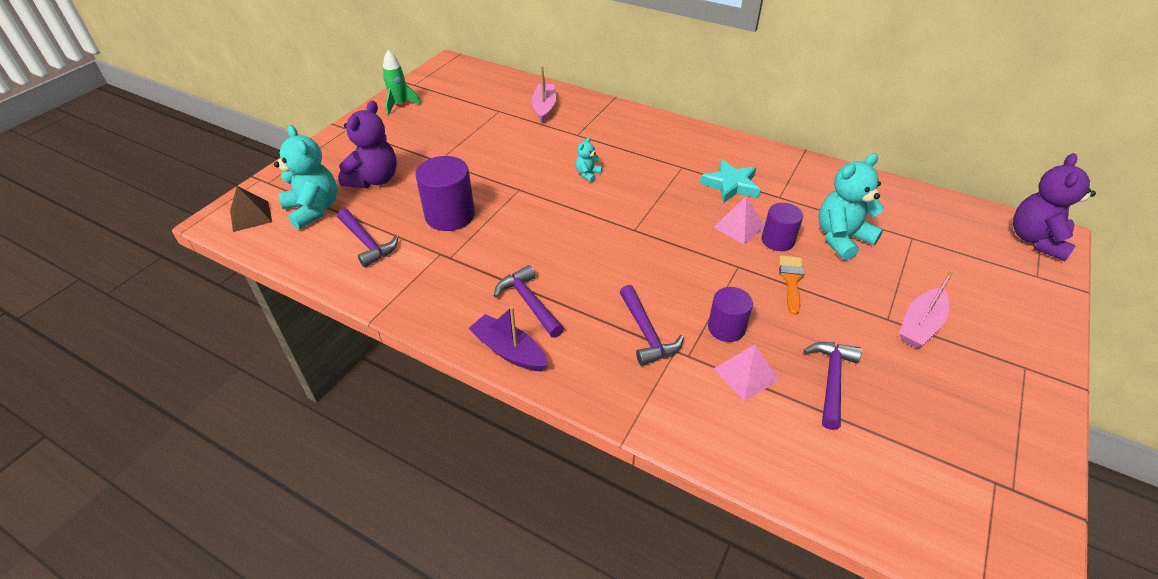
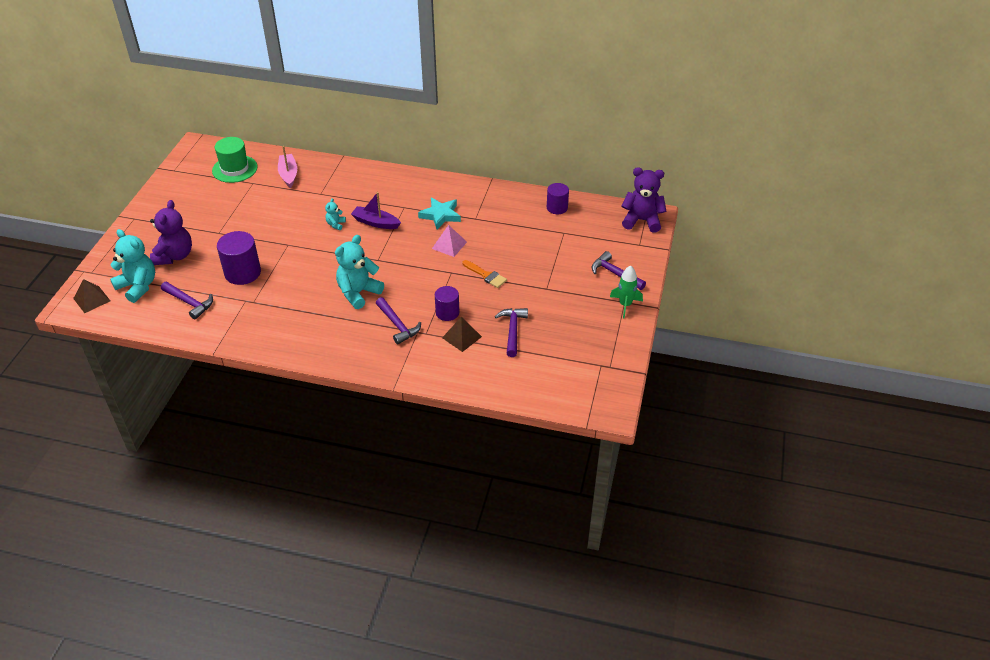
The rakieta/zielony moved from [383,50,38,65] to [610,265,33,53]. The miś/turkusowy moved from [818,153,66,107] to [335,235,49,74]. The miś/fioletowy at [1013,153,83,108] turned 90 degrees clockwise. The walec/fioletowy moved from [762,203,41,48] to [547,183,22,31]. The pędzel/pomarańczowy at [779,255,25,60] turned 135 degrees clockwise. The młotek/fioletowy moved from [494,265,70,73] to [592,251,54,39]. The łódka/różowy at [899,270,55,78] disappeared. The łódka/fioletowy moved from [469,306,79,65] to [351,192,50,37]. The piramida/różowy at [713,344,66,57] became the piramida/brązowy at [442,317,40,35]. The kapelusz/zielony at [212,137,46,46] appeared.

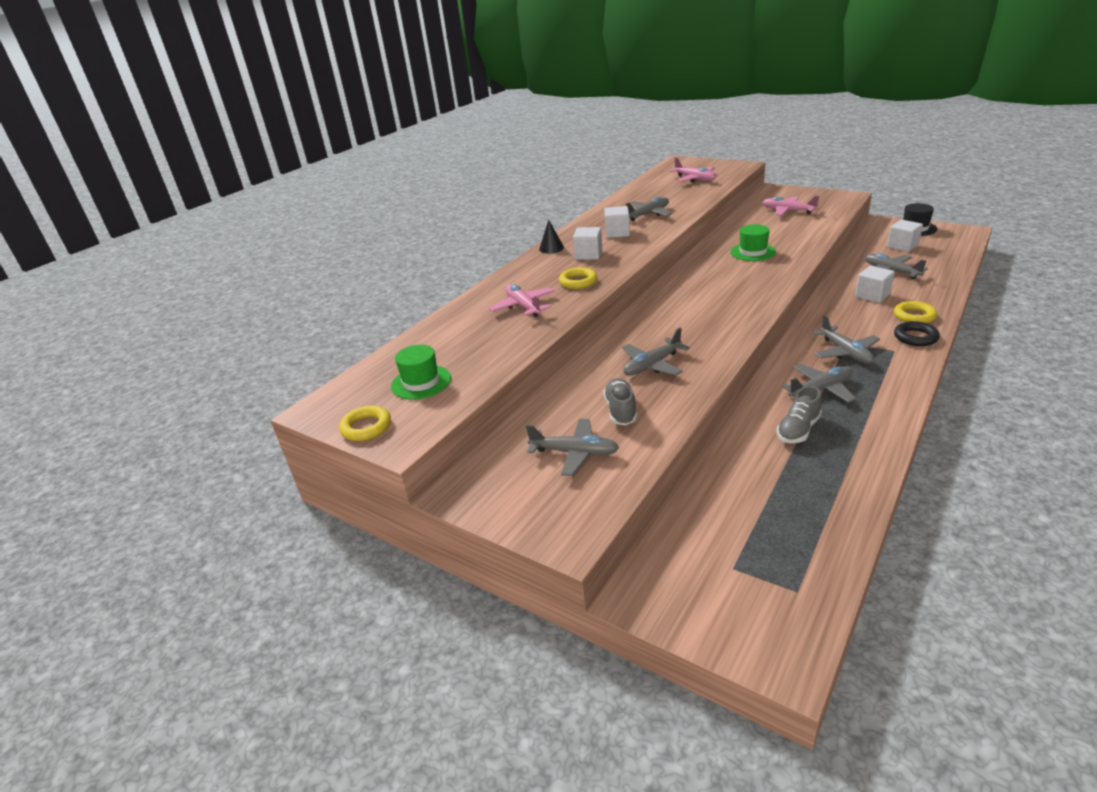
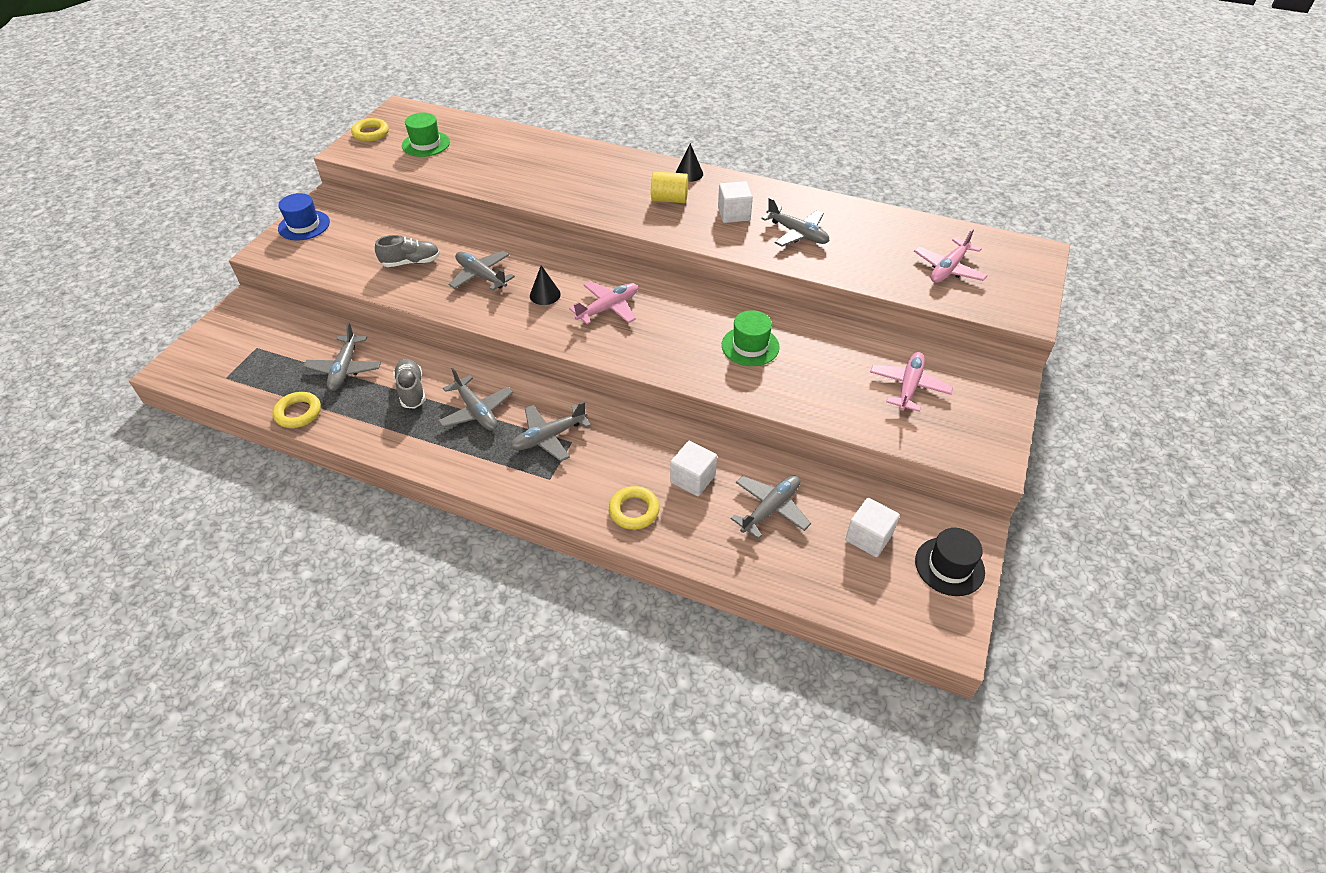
The sześcian/biały at [573,227,29,33] was replaced by the walec/żółty at [651,171,37,32]. The pierścień/żółty moved from [559,267,38,22] to [273,392,48,36]. The samolot/różowy moved from [489,284,66,33] to [569,281,69,43]. The pierścień/czarny at [894,321,46,25] disappeared. The but/szary at [777,386,45,57] turned 45 degrees clockwise. The samolot/szary moved from [526,419,93,57] to [303,323,78,68]. The kapelusz/niebieski at [278,193,52,48] appeared. The stożek/czarny at [530,265,31,40] appeared.

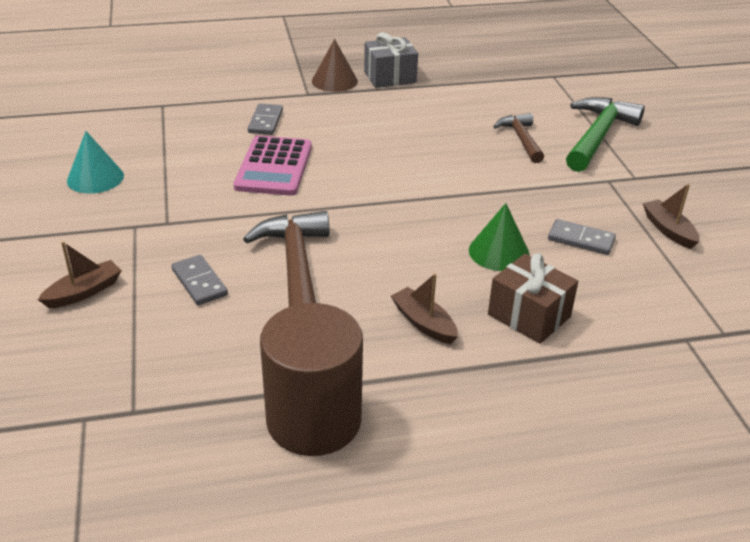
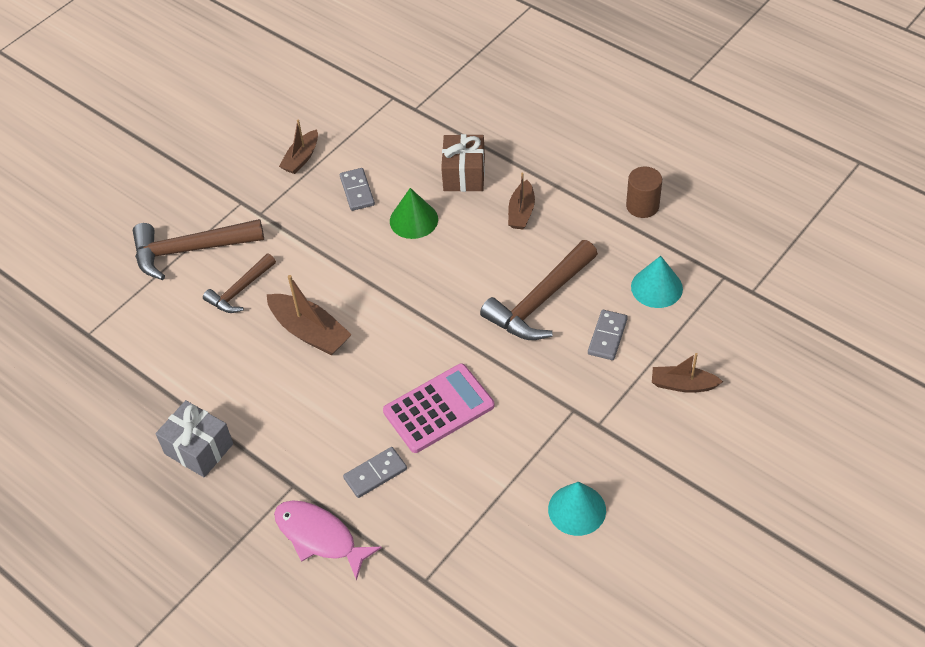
The stożek/brązowy at [312,39,46,53] disappeared. The młotek/zielony at [566,97,79,75] became the młotek/brązowy at [133,219,131,61]. The walec/brązowy at [260,303,103,153] changed to 0.55 times the size. The stożek/turkusowy at [631,256,52,52] appeared. The łódka/brązowy at [267,275,85,80] appeared. The ryba/różowy at [274,500,108,81] appeared.

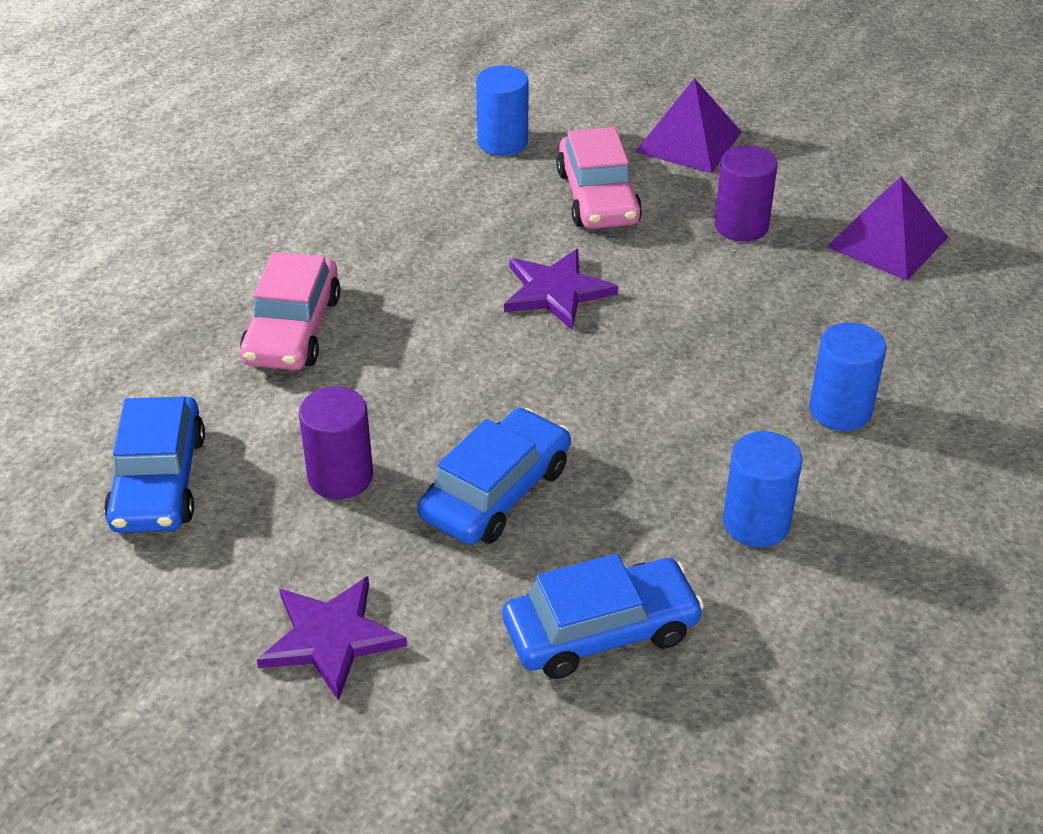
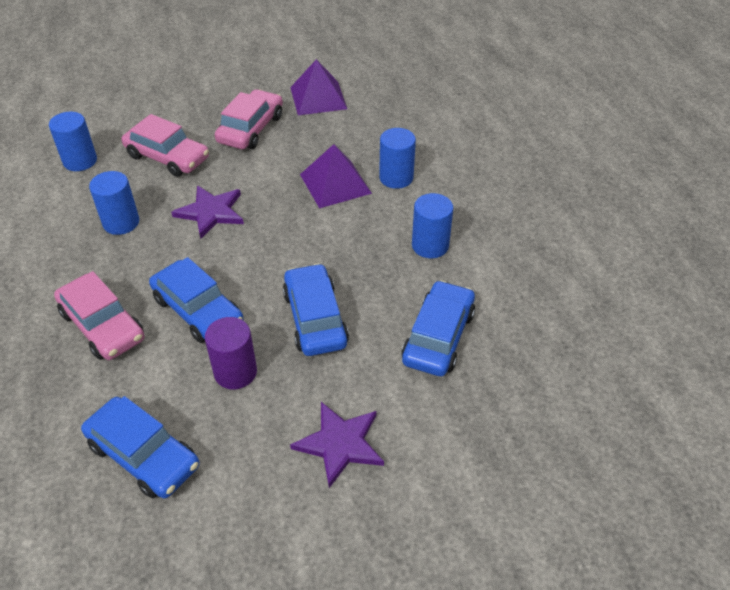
The piramida/fioletowy moved from [635,78,107,95] to [300,144,72,64]. The walec/fioletowy at [714,145,64,97] was replaced by the samochód/różowy at [215,89,68,60]. The walec/niebieski at [89,171,50,64] appeared. The samochód/niebieski at [149,257,94,86] appeared.

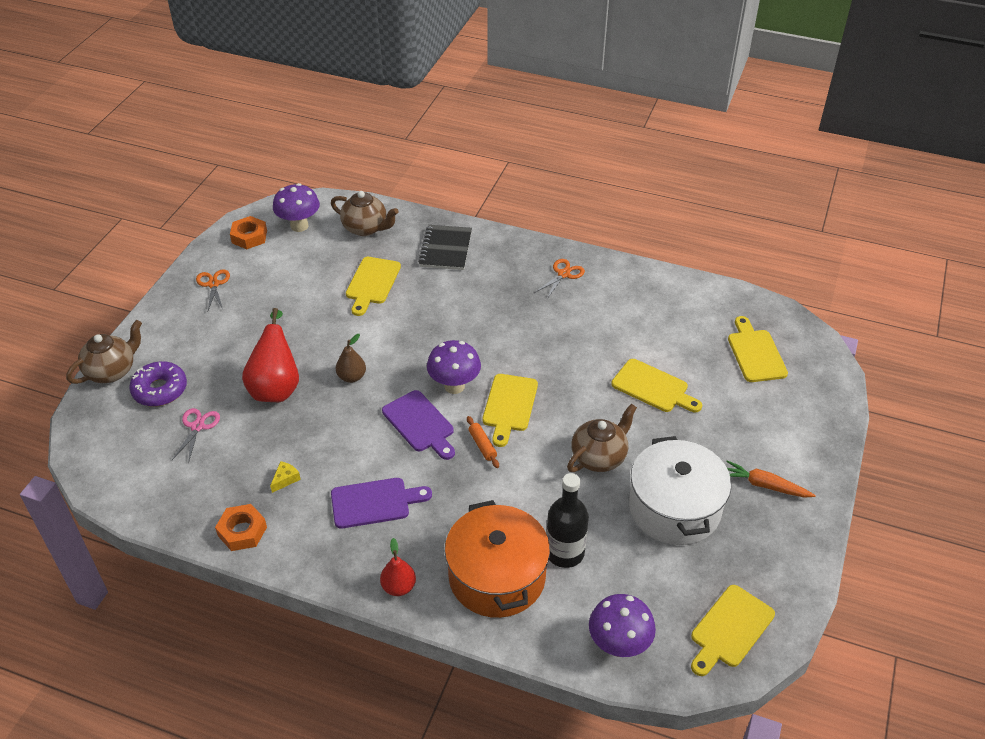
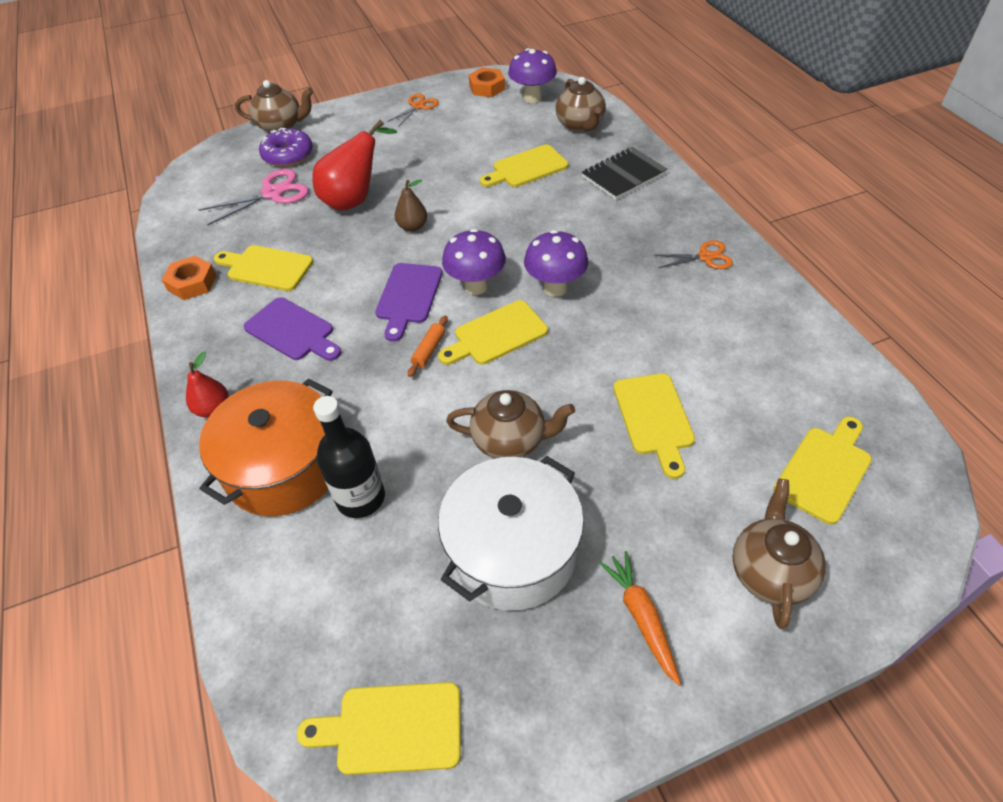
The nożyczki/różowy at [172,408,48,56] changed to 1.58 times the size. The ser/żółty at [270,461,31,32] was replaced by the deska do krojenia/żółty at [214,245,99,46]. The grzyb/fioletowy moved from [589,594,67,63] to [524,230,64,67]. The imbryk/brązowy at [732,478,94,151] appeared.

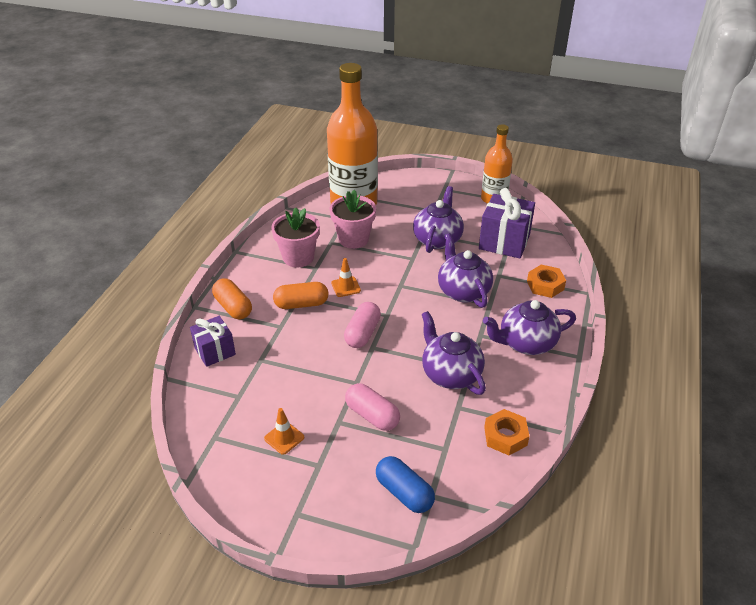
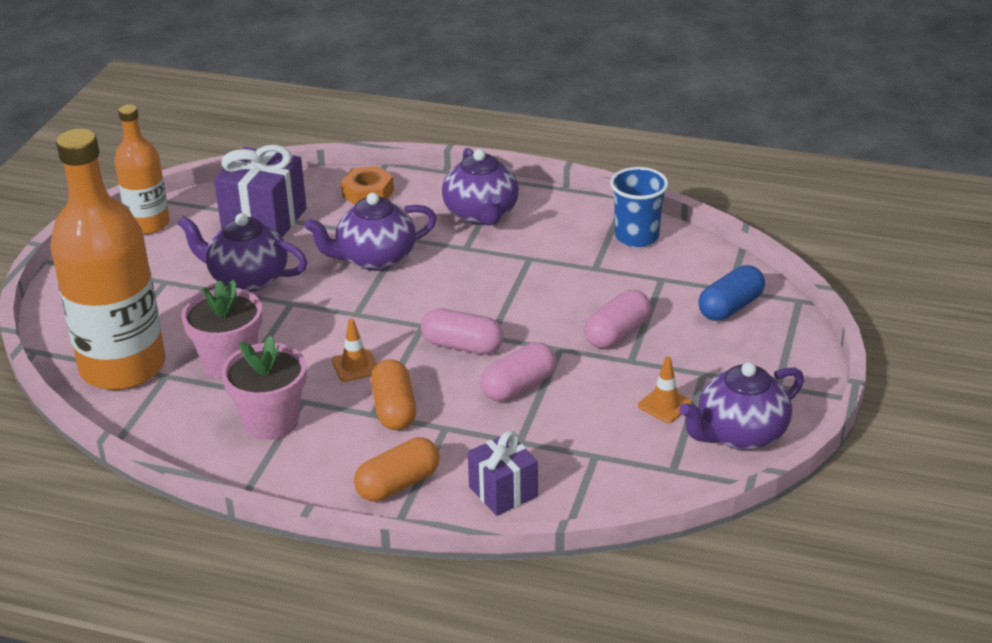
The imbryk/fioletowy moved from [422,311,64,84] to [679,362,125,88]. The nakrętka/pomarańczowy at [484,409,46,46] was replaced by the szklanka/niebieski at [610,167,58,80]. The kapsułka/różowy at [480,342,76,59] appeared.

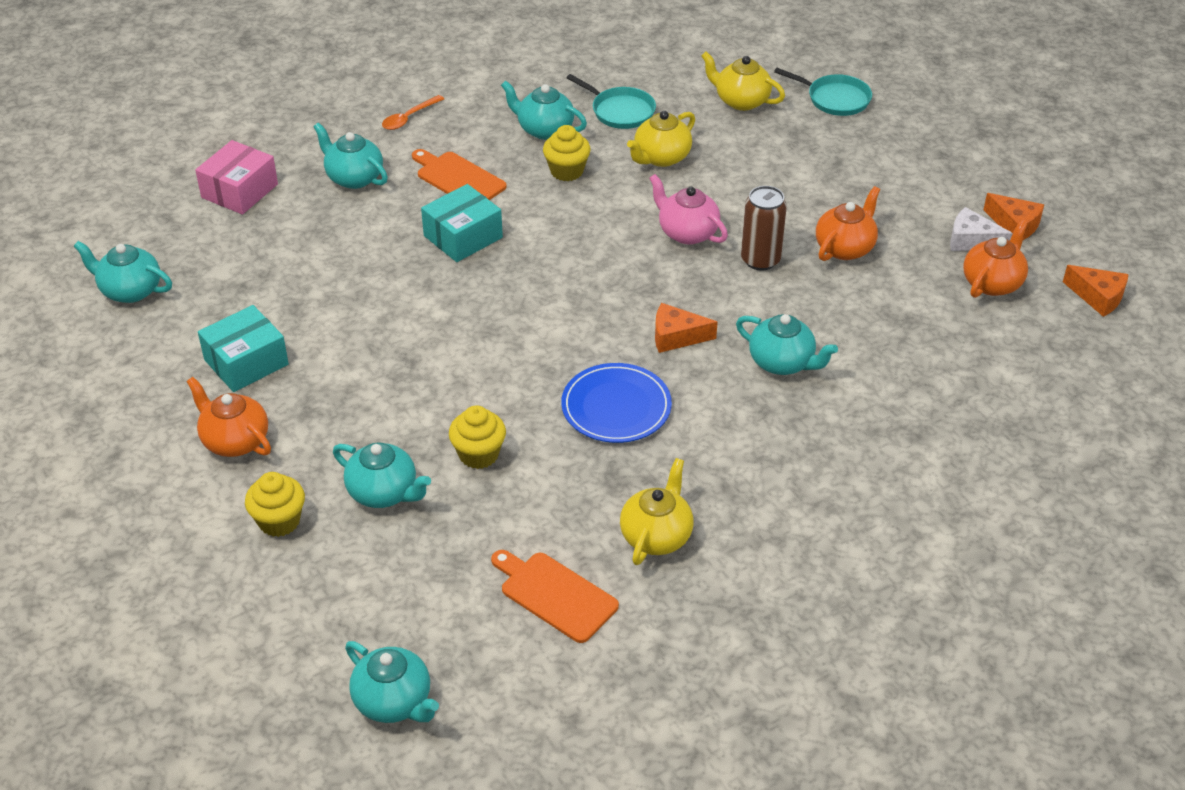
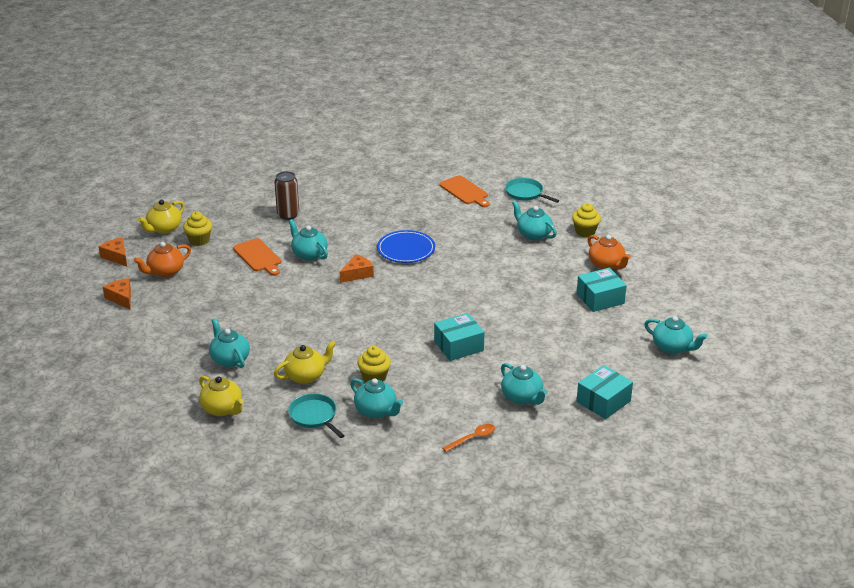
The patelnia/turkusowy moved from [774,68,98,48] to [505,178,54,25]. The pudełko/różowy at [195,140,83,75] became the pudełko/turkusowy at [577,365,56,54]. The deska do krojenia/pomarańczowy moved from [412,149,95,51] to [233,238,48,38]. The imbryk/różowy at [649,174,79,70] disappeared. The puszka/brązowy moved from [741,186,46,85] to [274,171,25,49]. The imbryk/pomarańczowy at [816,186,64,75] disappeared. The ser/biały at [950,207,63,44] disappeared. The ser/pomarańczowy at [655,303,63,50] turned 60 degrees counterclockwise. The muffinka/żółty moved from [449,405,57,64] to [183,211,29,35]. The imbryk/żółty moved from [620,458,74,107] to [138,200,47,34]. The imbryk/turkusowy moved from [345,641,94,82] to [209,318,41,50].

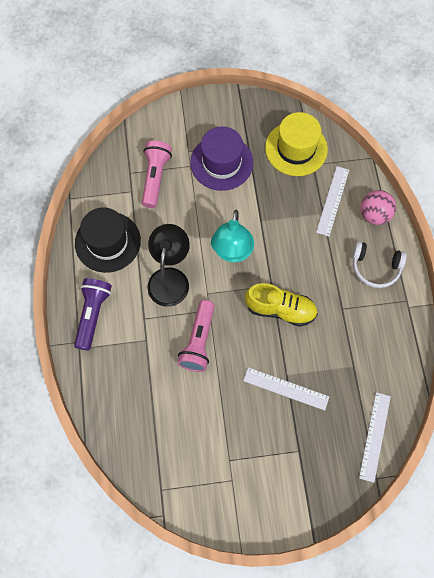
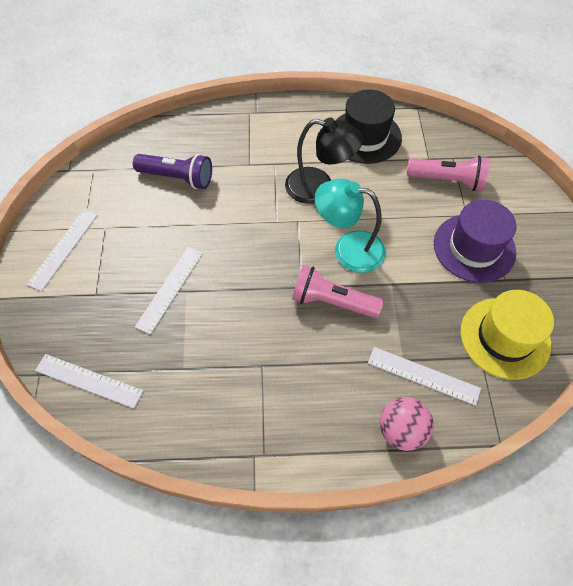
The słuchawki/biały at [352,241,55,47] disappeared. The latarka/fioletowy moved from [74,278,38,73] to [133,154,79,35]. The but/żółty at [245,283,73,44] disappeared. The latarka/różowy moved from [177,300,38,72] to [292,265,91,53]. The linijka/biały at [27,209,71,82] appeared.

